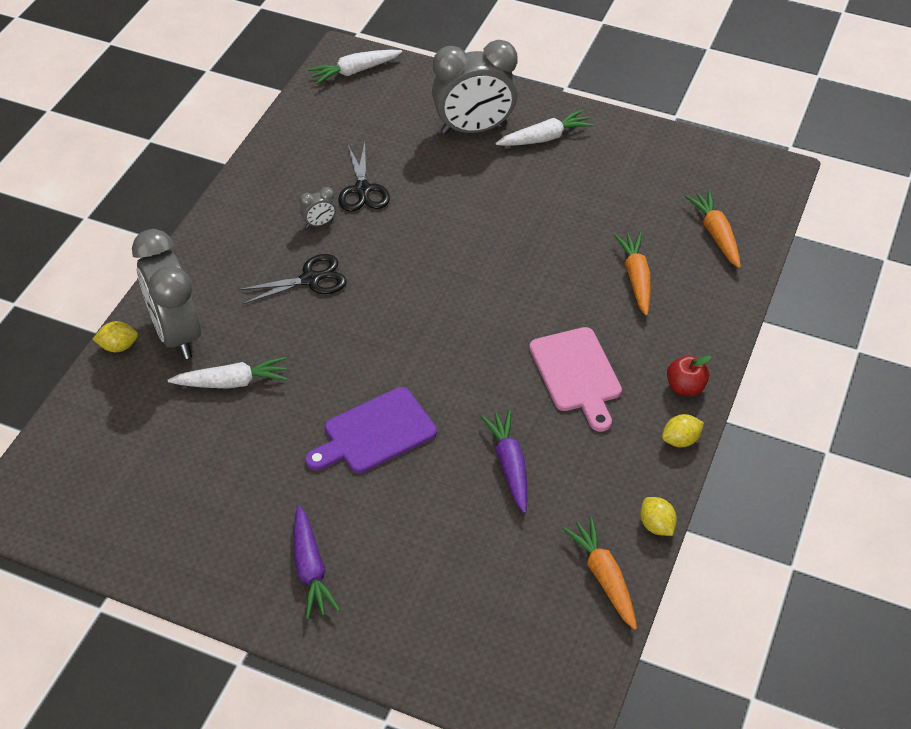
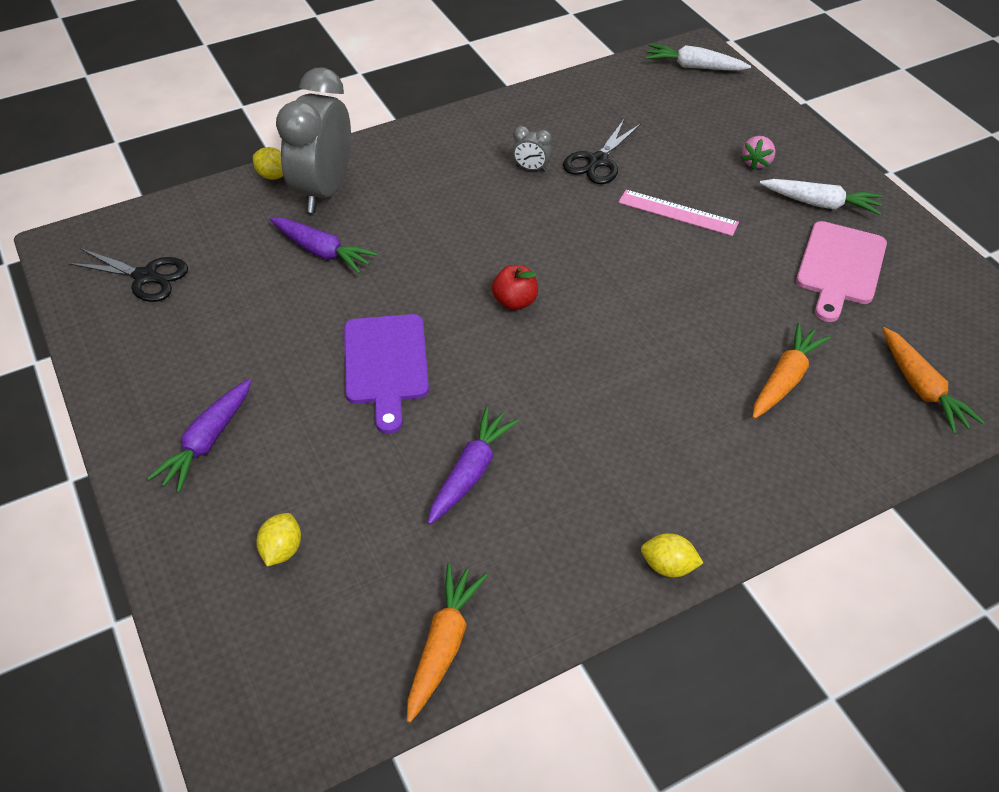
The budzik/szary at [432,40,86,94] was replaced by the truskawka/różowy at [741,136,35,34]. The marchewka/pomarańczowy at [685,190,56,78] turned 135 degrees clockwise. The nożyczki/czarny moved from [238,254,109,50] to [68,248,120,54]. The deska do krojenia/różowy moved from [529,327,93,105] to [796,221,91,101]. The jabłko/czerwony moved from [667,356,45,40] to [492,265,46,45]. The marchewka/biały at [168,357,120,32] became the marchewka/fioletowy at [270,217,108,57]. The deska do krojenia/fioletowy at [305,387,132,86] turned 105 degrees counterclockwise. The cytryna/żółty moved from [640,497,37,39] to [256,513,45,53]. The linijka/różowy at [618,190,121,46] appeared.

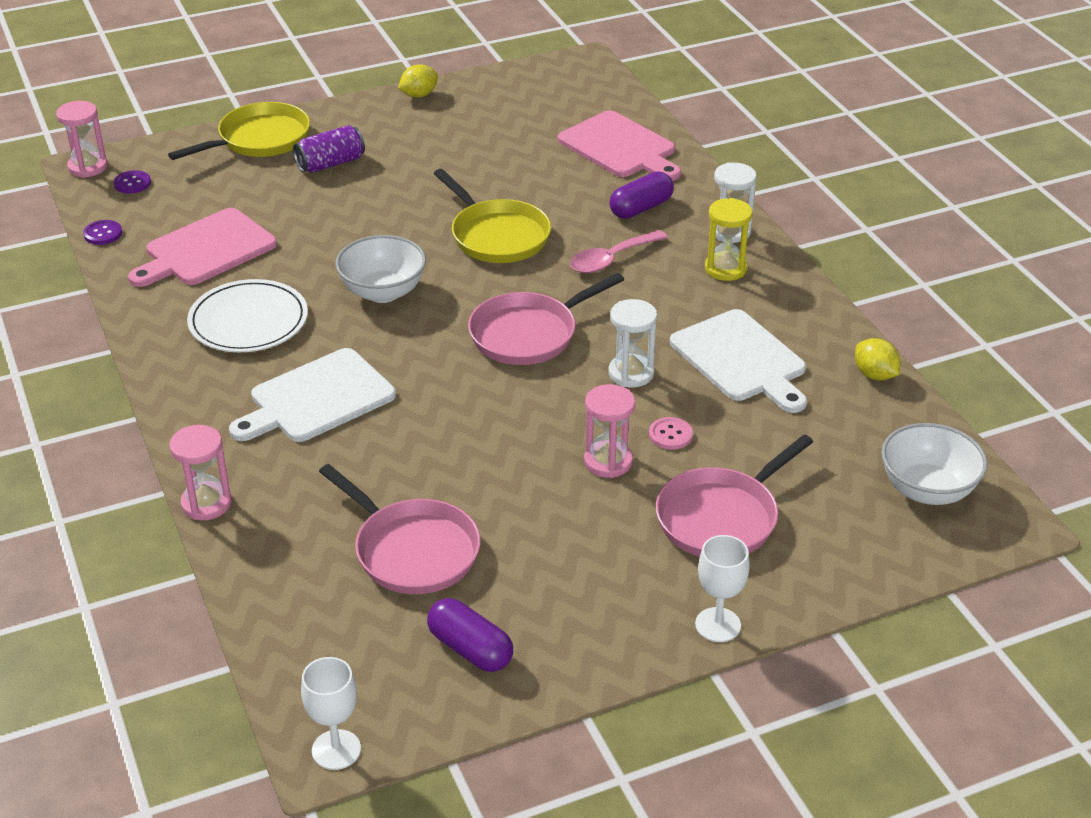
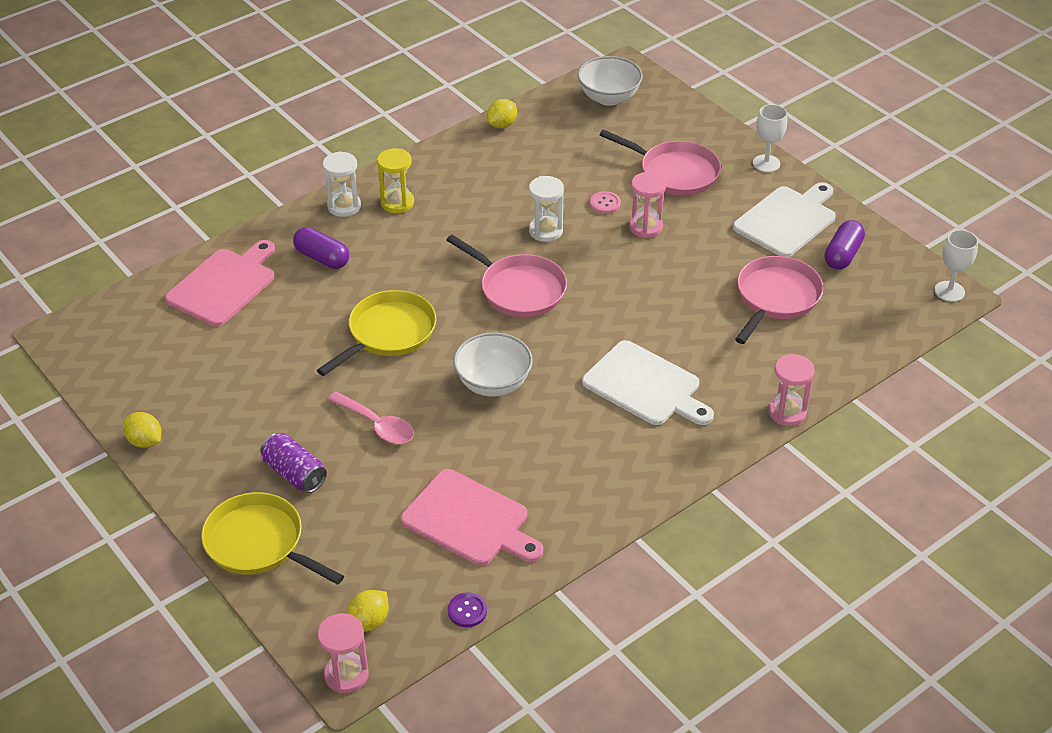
The guzik/fioletowy at [114,170,37,24] was replaced by the cytryna/żółty at [347,590,42,42]. The łyżka/różowy moved from [570,230,98,43] to [327,391,87,53]. The talerz/biały at [187,279,121,73] disappeared. The deska do krojenia/biały moved from [670,309,137,104] to [733,182,103,75].

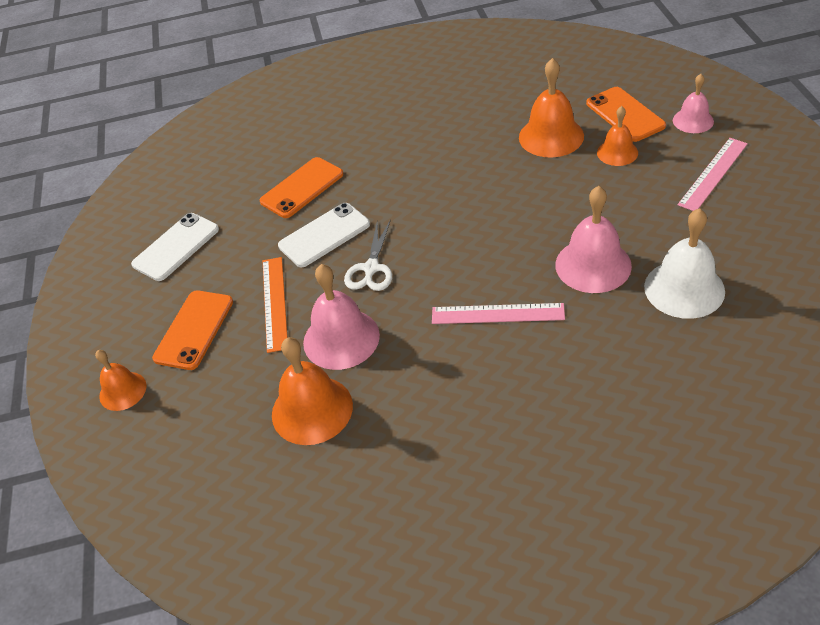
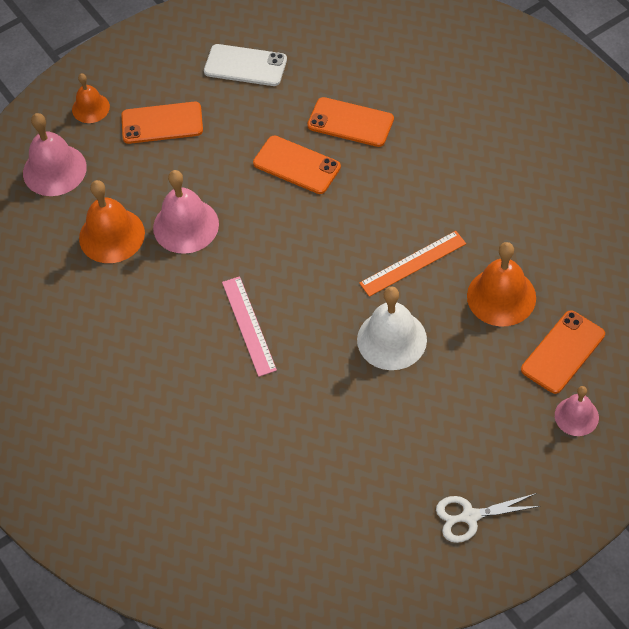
The dzwonek/pomarańczowy at [597,106,41,60] disappeared. The linijka/różowy at [678,138,70,73] disappeared. The dzwonek/różowy moved from [555,186,77,107] to [23,113,64,83]. The telefon/biały at [278,203,92,65] became the telefon/pomarańczowy at [253,135,88,59]. The dzwonek/biały moved from [644,208,81,111] to [357,286,70,84]. The nożyczki/biały moved from [344,219,48,72] to [436,493,105,50]. The linijka/pomarańczowy moved from [263,257,24,96] to [359,231,107,66].

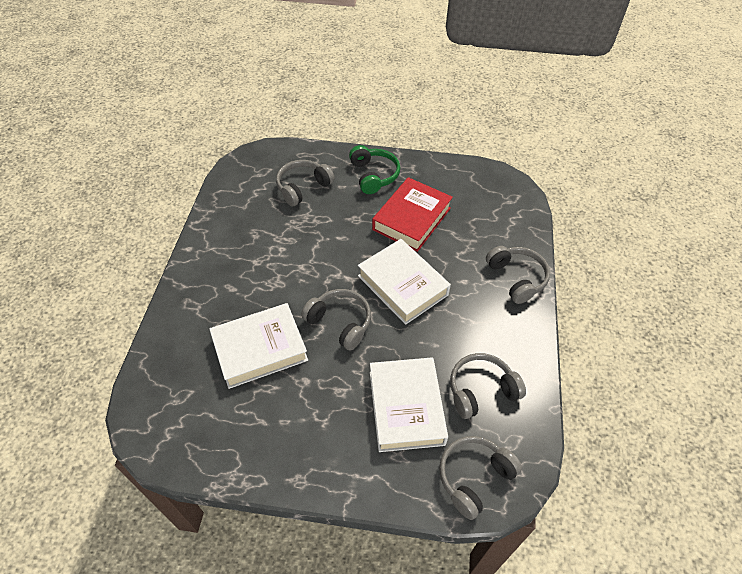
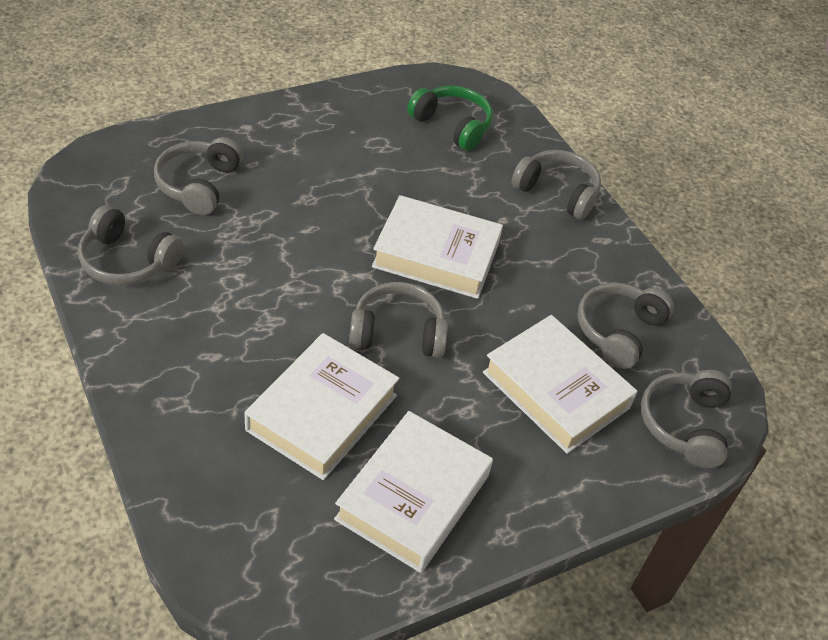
The słuchawki/zielony moved from [349,145,51,49] to [407,86,86,65]. The książka/czerwony at [372,177,81,75] disappeared. The słuchawki/szary at [78,205,105,81] appeared. The książka/biały at [334,411,159,162] appeared.

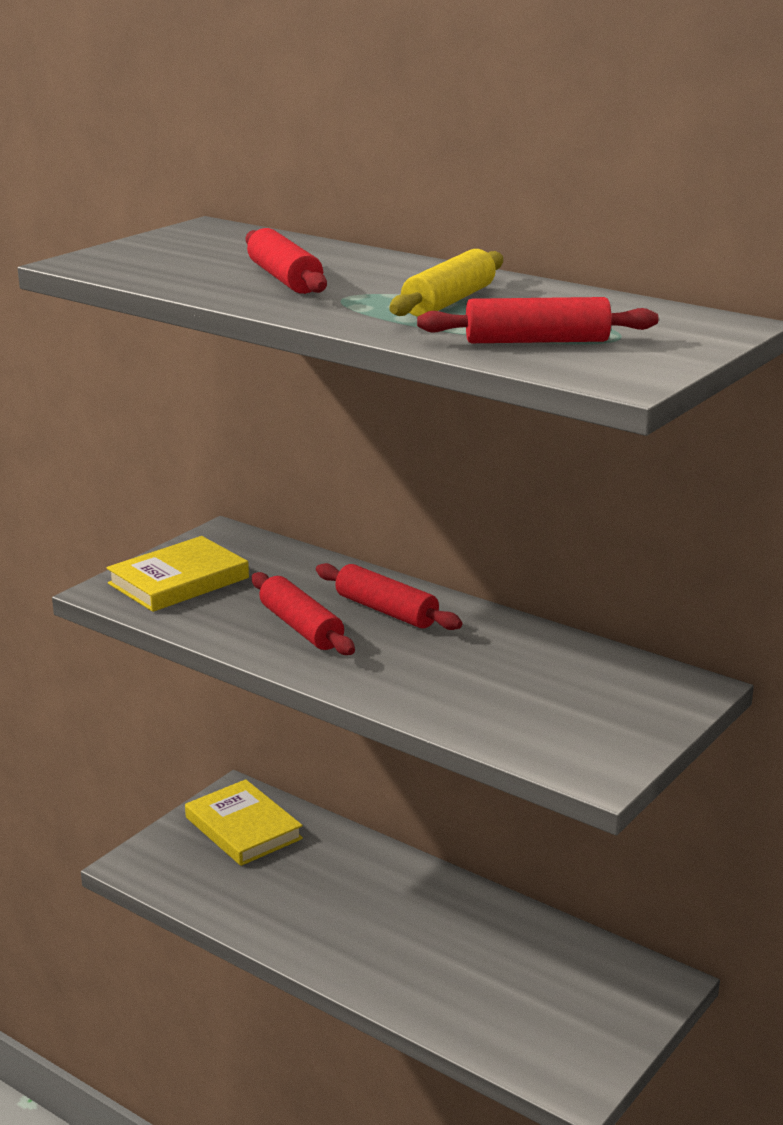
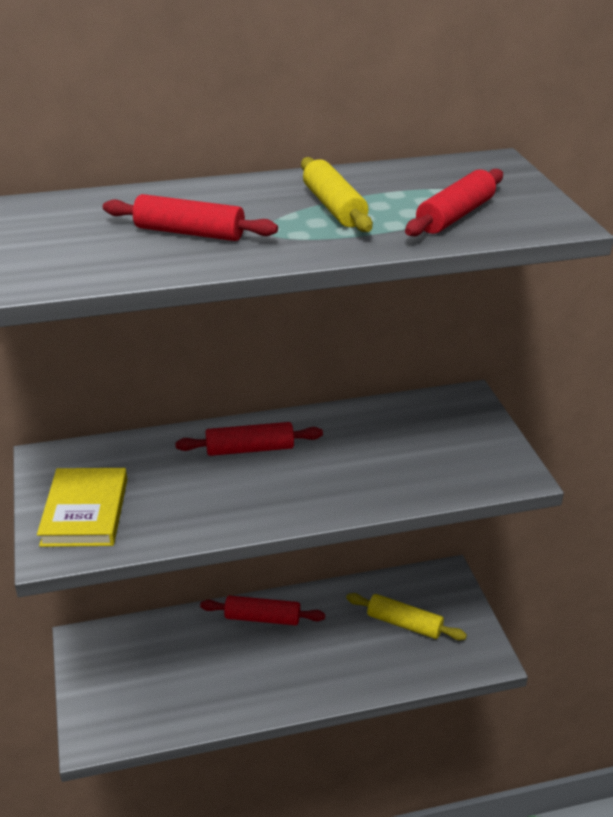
The wałek do ciasta/czerwony moved from [252,572,103,83] to [200,596,125,30]. The książka/żółty at [185,779,118,87] disappeared. The wałek do ciasta/żółty at [346,593,121,47] appeared.

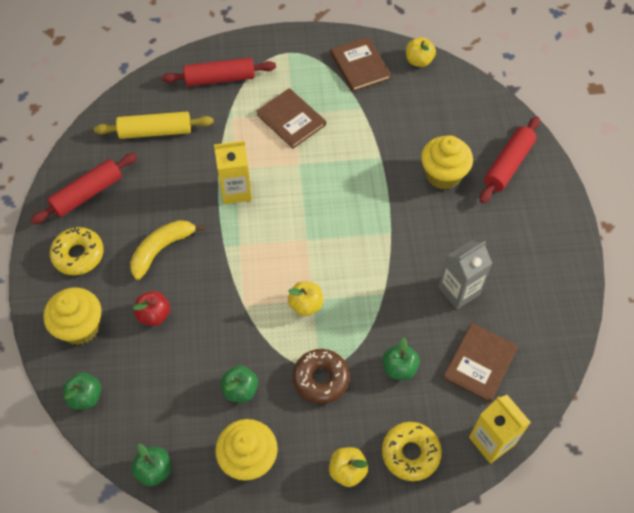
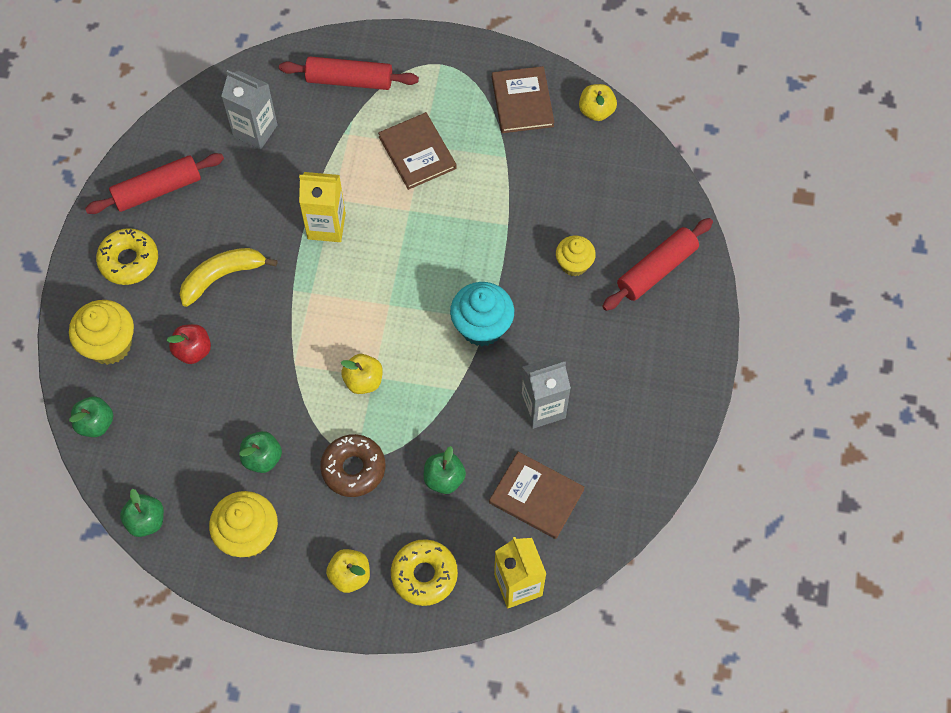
The wałek do ciasta/żółty at [94,112,120,27] was replaced by the karton mleka/szary at [221,70,57,79]. The muffinka/żółty at [421,135,52,55] changed to 0.64 times the size. The książka/brązowy at [443,323,75,79] turned 75 degrees clockwise. The muffinka/turkusowy at [450,282,64,64] appeared.

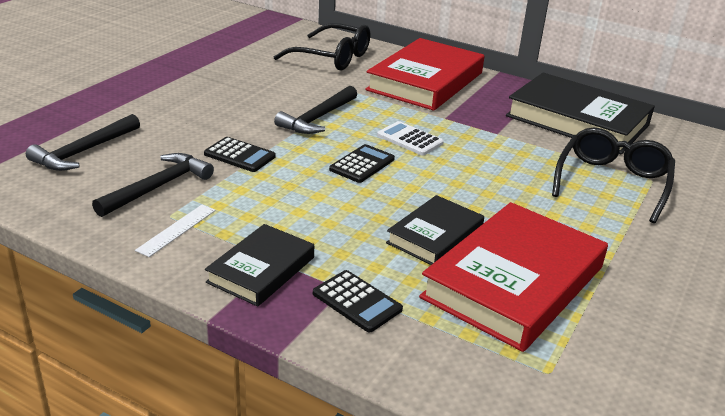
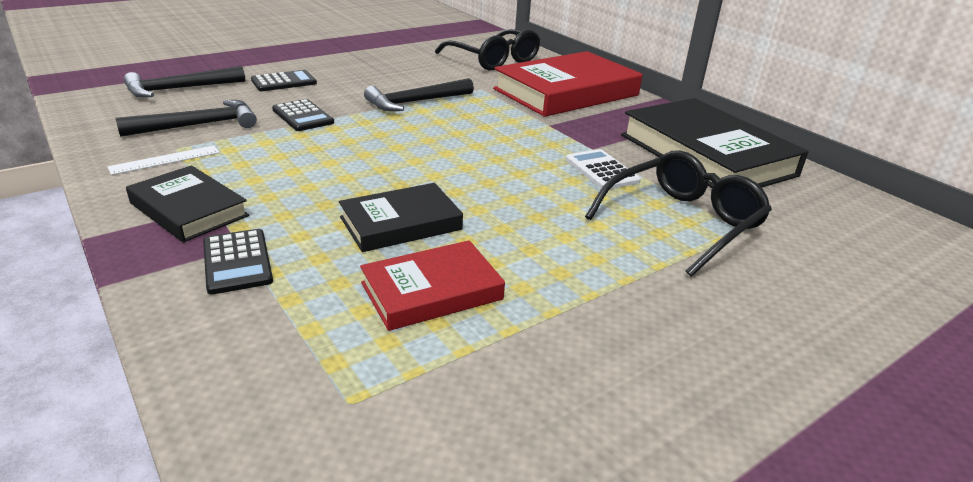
The kalkulator/biały moved from [377,121,67,34] to [566,149,75,40]. The kalkulator/czarny moved from [329,144,66,39] to [251,70,66,21]. The książka/czerwony at [419,202,189,150] changed to 0.55 times the size. The książka/czarny at [205,224,109,83] turned 75 degrees clockwise.

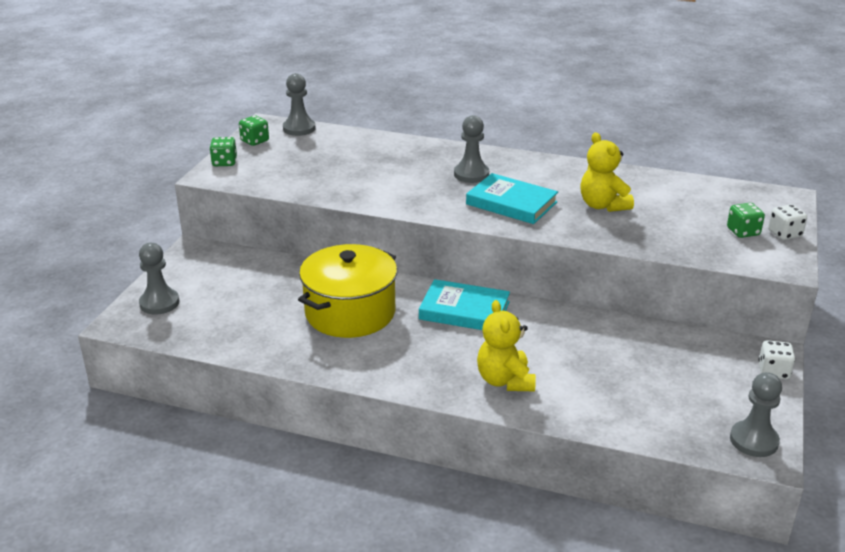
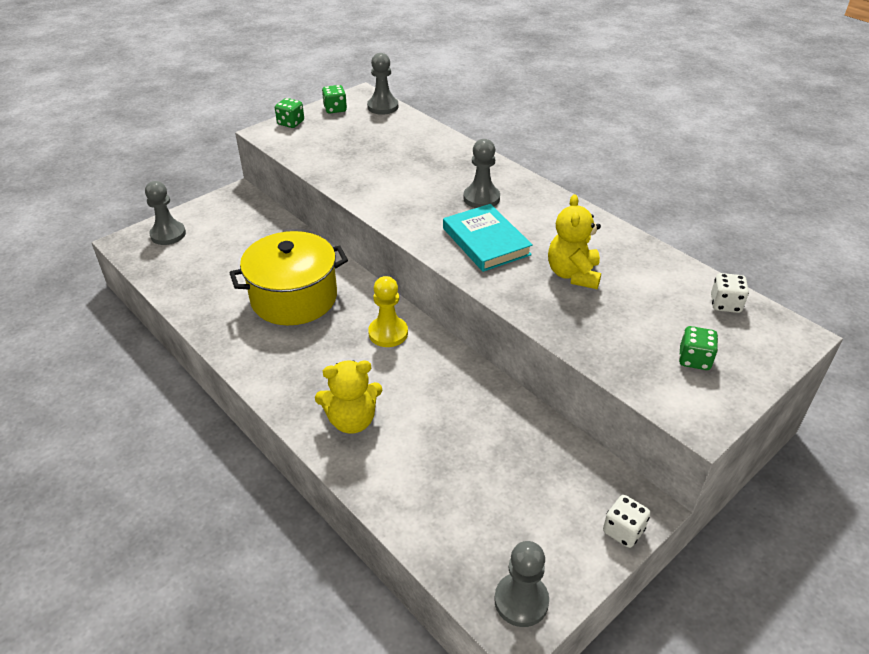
The kostka do gry/biały moved from [768,204,39,36] to [711,273,38,40]. The książka/turkusowy at [419,279,91,51] was replaced by the pionek/żółty at [368,276,40,71]. The miś/żółty at [477,300,59,91] turned 120 degrees counterclockwise.

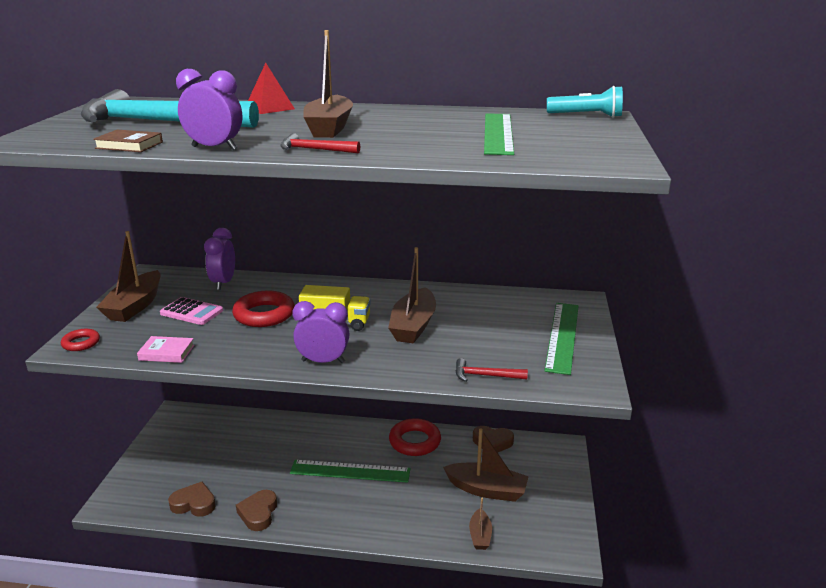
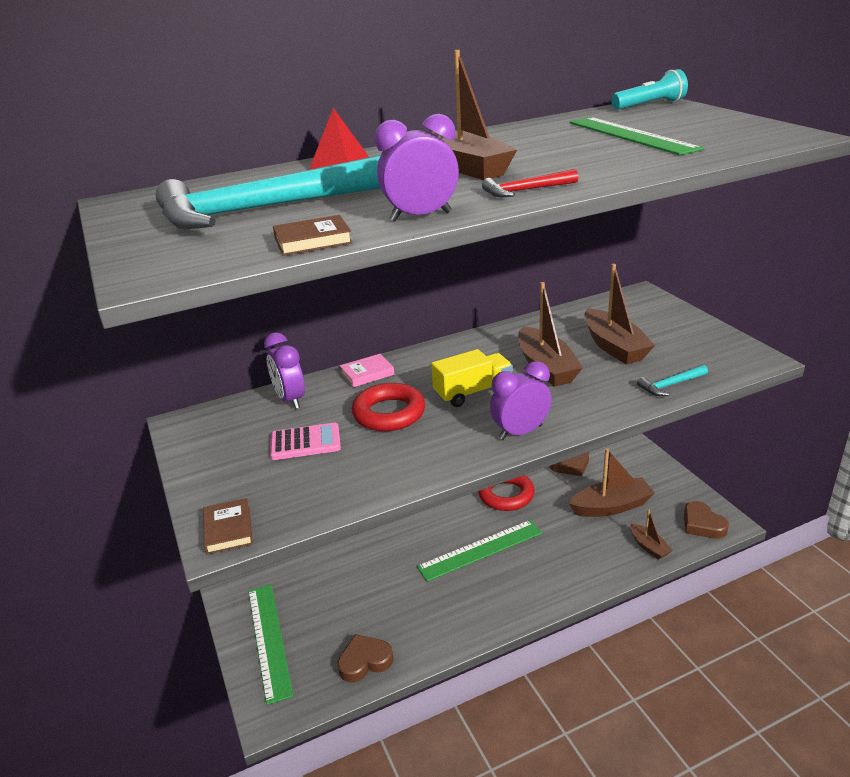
The łódka/brązowy moved from [96,231,65,91] to [585,264,70,101]. The linijka/zielony moved from [544,303,35,72] to [248,585,45,120]. The pierścień/czerwony at [61,329,39,22] was replaced by the książka/brązowy at [203,498,50,56]. The książka/różowy moved from [137,336,58,27] to [340,354,54,33]. The młotek/czerwony at [455,358,73,24] became the młotek/turkusowy at [637,365,71,31]. The serce/brązowy moved from [236,490,41,41] to [684,501,45,38].

